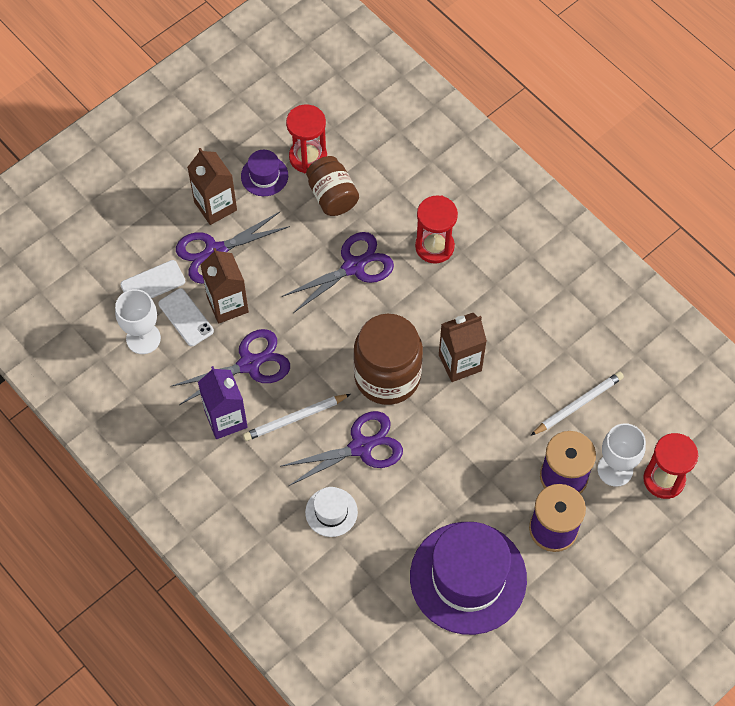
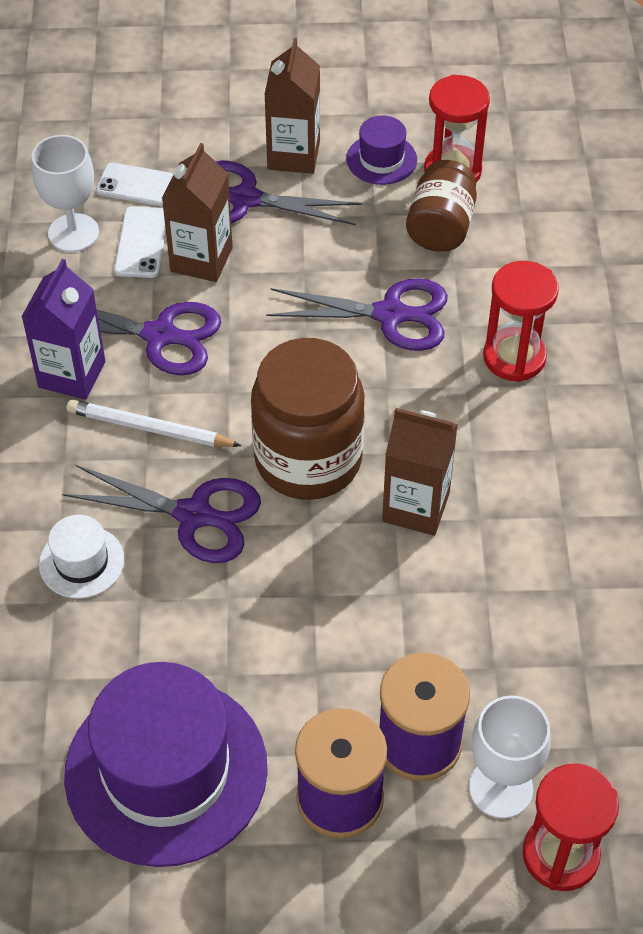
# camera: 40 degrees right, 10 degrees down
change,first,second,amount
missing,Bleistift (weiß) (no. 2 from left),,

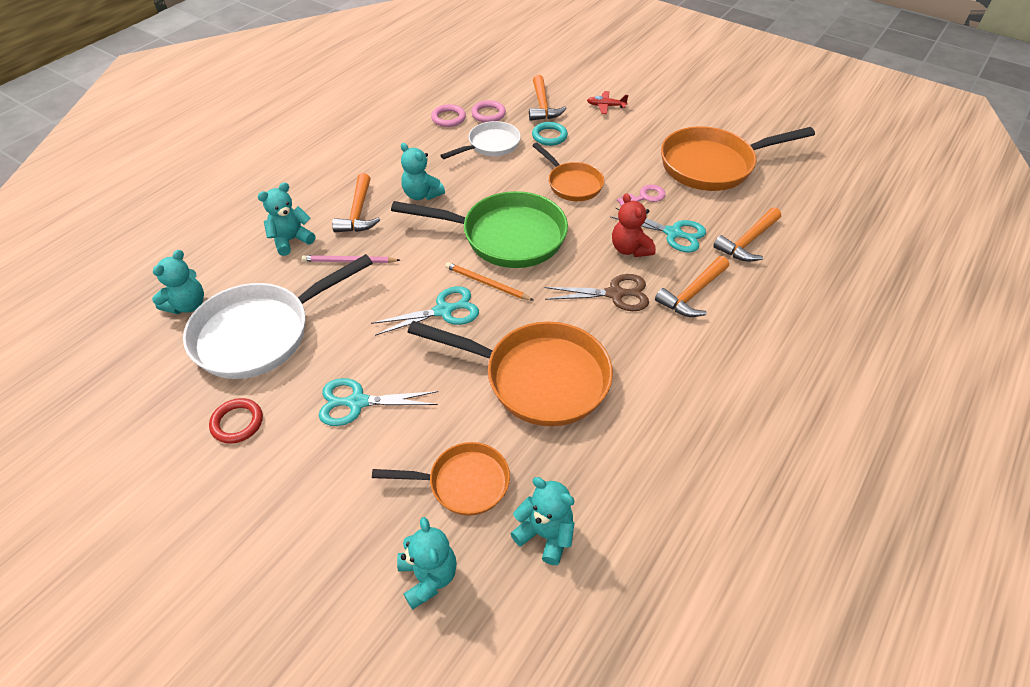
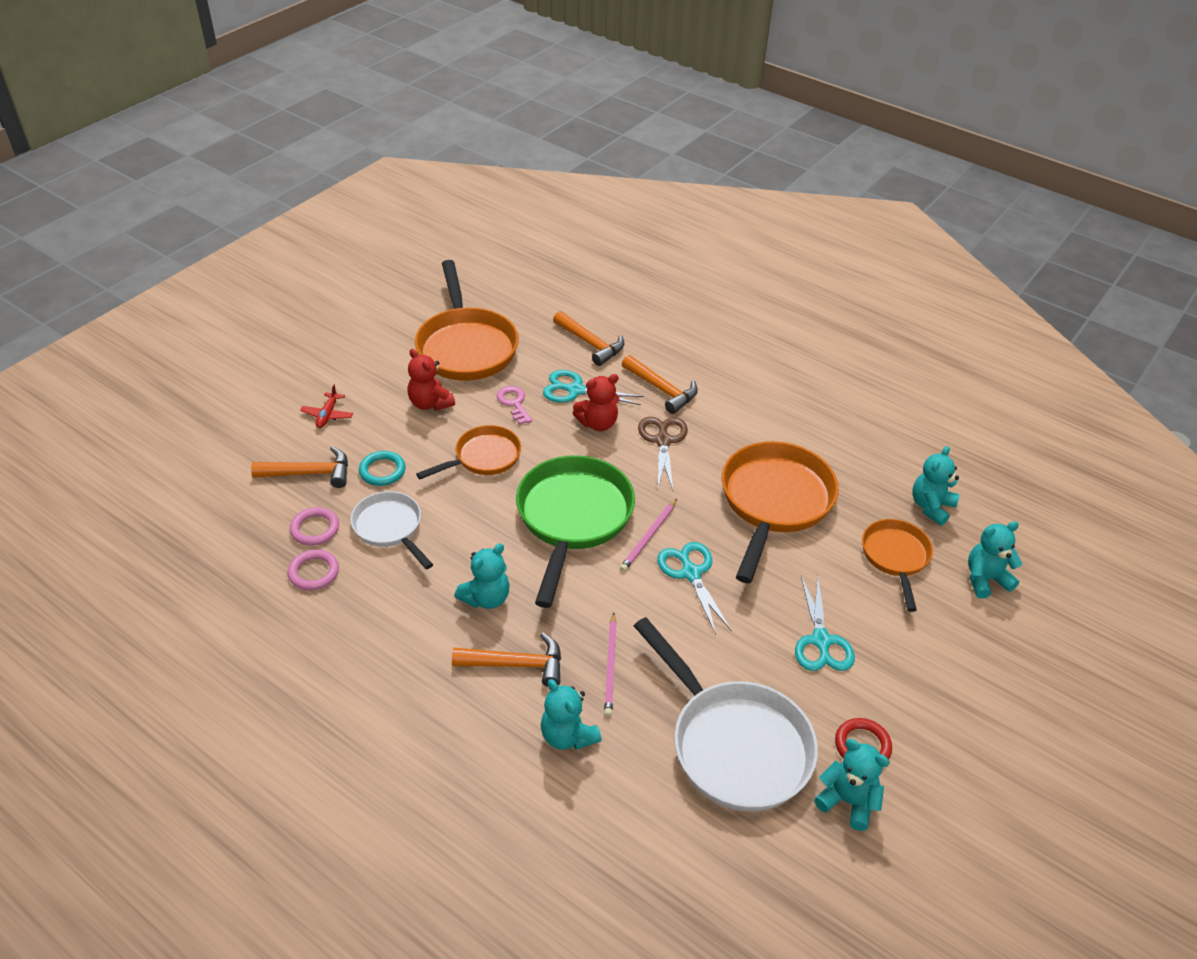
# camera: 90 degrees left, 5 degrees down
change,first,second,amount
relocated,Teddybär (türkis) (no. 1 from left in the first image),Teddybär (türkis) (no. 3 from left),
colour,Bleistift (orange),Bleistift (rosa) (no. 2 from left),
spun,Schere (türkis) (no. 3 from left in the first image),Schere (türkis) (no. 1 from left),105 degrees counterclockwise
appeared,,Teddybär (rot) (no. 1 from left),

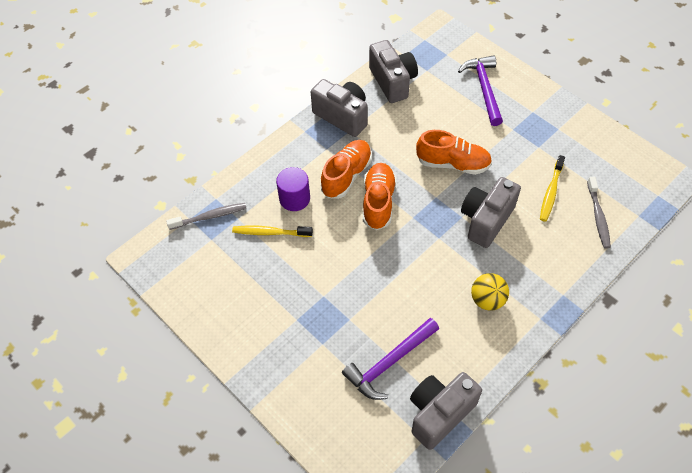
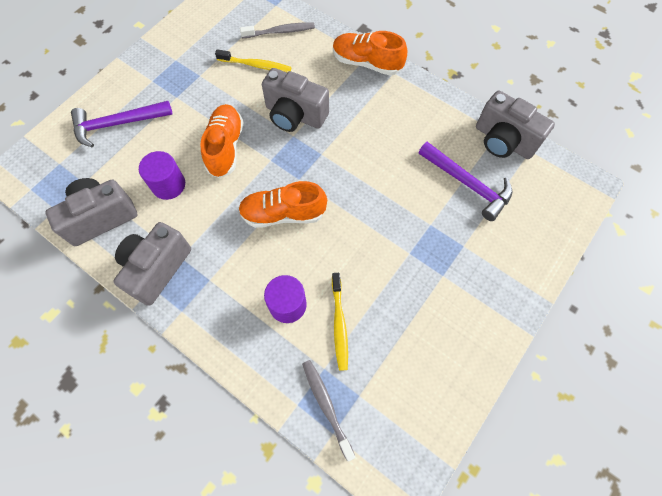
# camera: 100 degrees left, 10 degrees up
change,first,second,amount
relocated,Schuh (orange) (no. 1 from left in the first image),Schuh (orange) (no. 3 from left),
missing,Ball (gelb),,
appeared,,Vollzylinder (lila) (no. 1 from left),

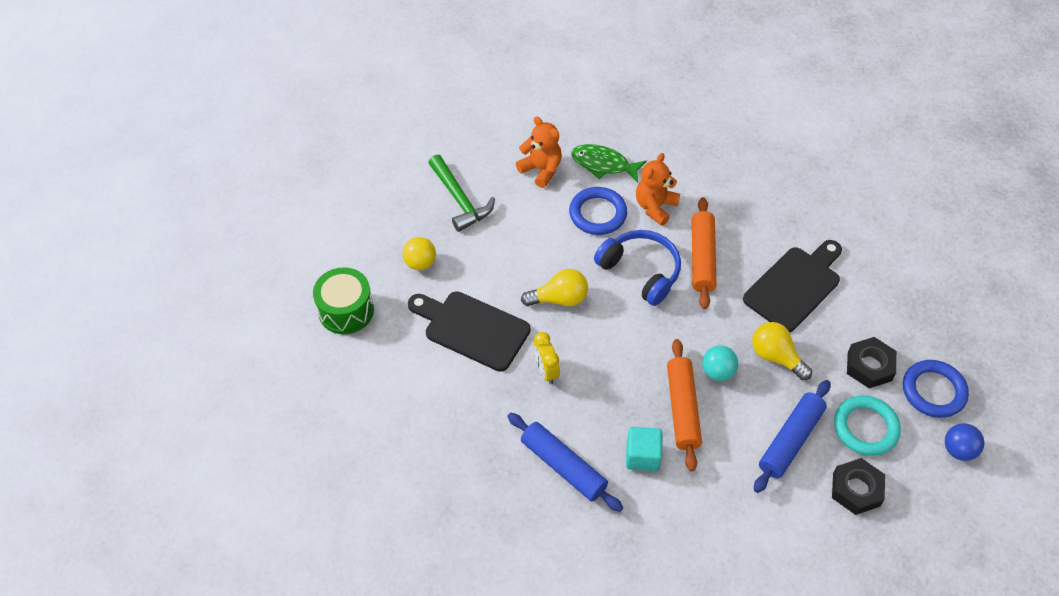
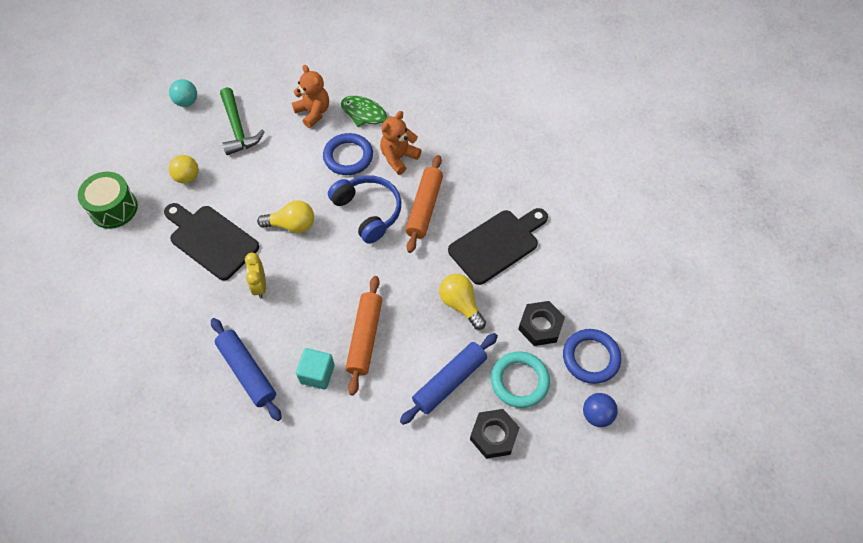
# camera: 10 degrees right, 5 degrees up
change,first,second,amount
relocated,Ball (türkis),,

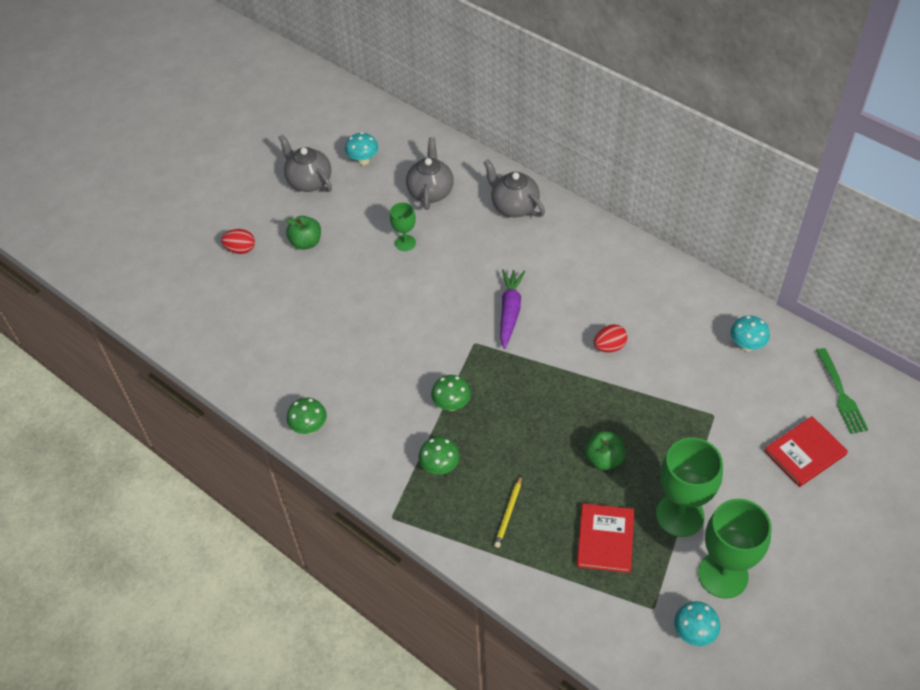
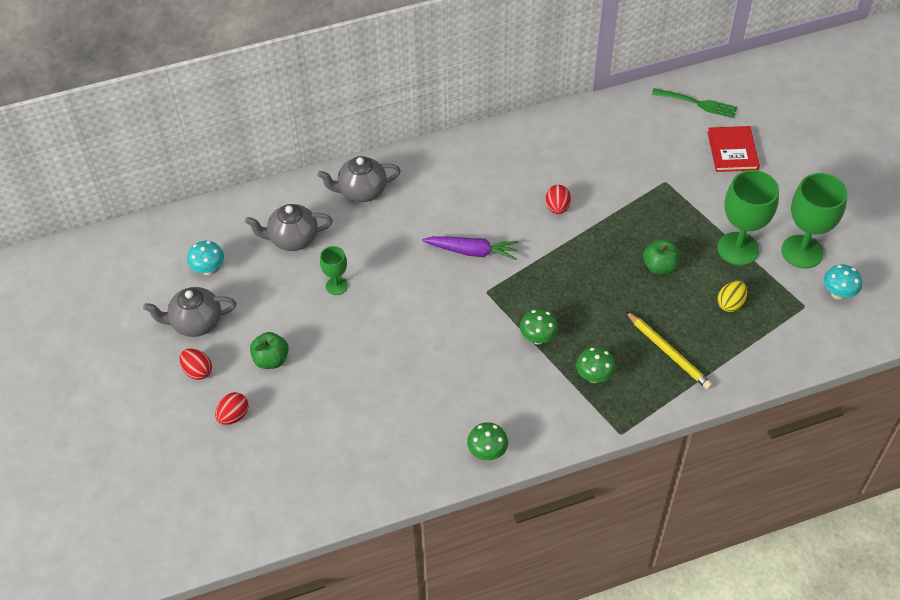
# camera: 60 degrees left, 0 degrees up
change,first,second,amount
spun,Teekanne (grau) (no. 2 from left),,45 degrees counterclockwise
size,Bleistift (gelb),,x1.54
spun,Karotte (lila),,150 degrees clockwise
exchanged,Buch (rot) (no. 1 from left),Ei (gelb),
missing,Pilz (türkis) (no. 3 from left),,
appeared,,Ei (rot) (no. 1 from left),

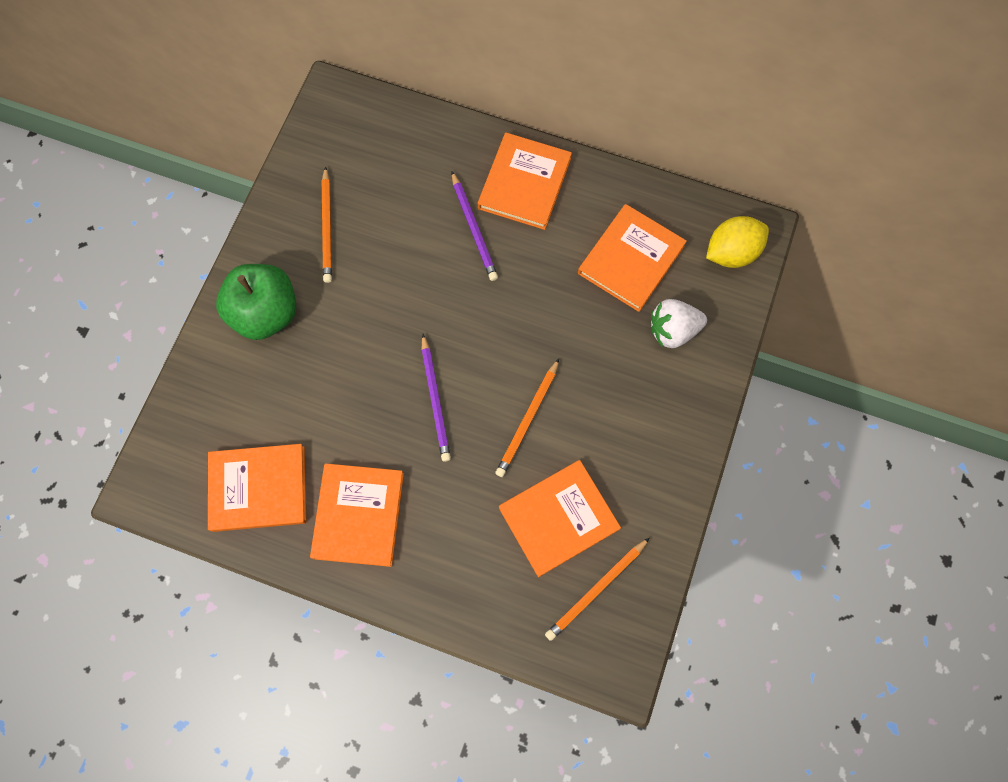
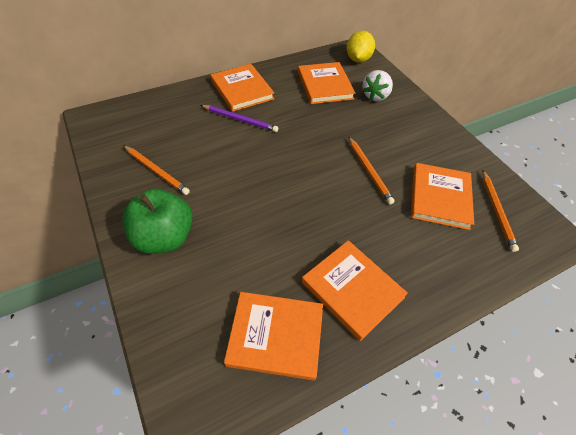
# camera: 50 degrees left, 20 degrees down
change,first,second,amount
spun,Buch (orange) (no. 1 from left in the first image),Buch (orange) (no. 2 from left),60 degrees clockwise
missing,Bleistift (lila) (no. 1 from left),,

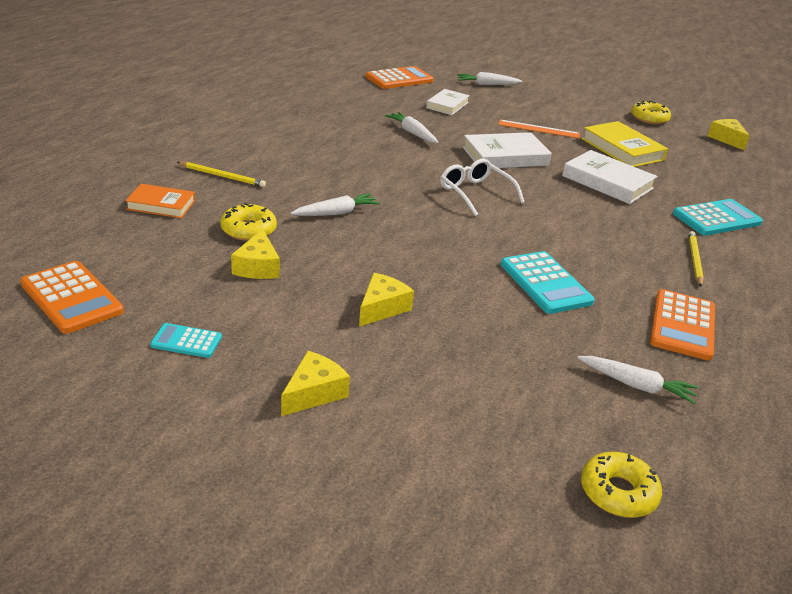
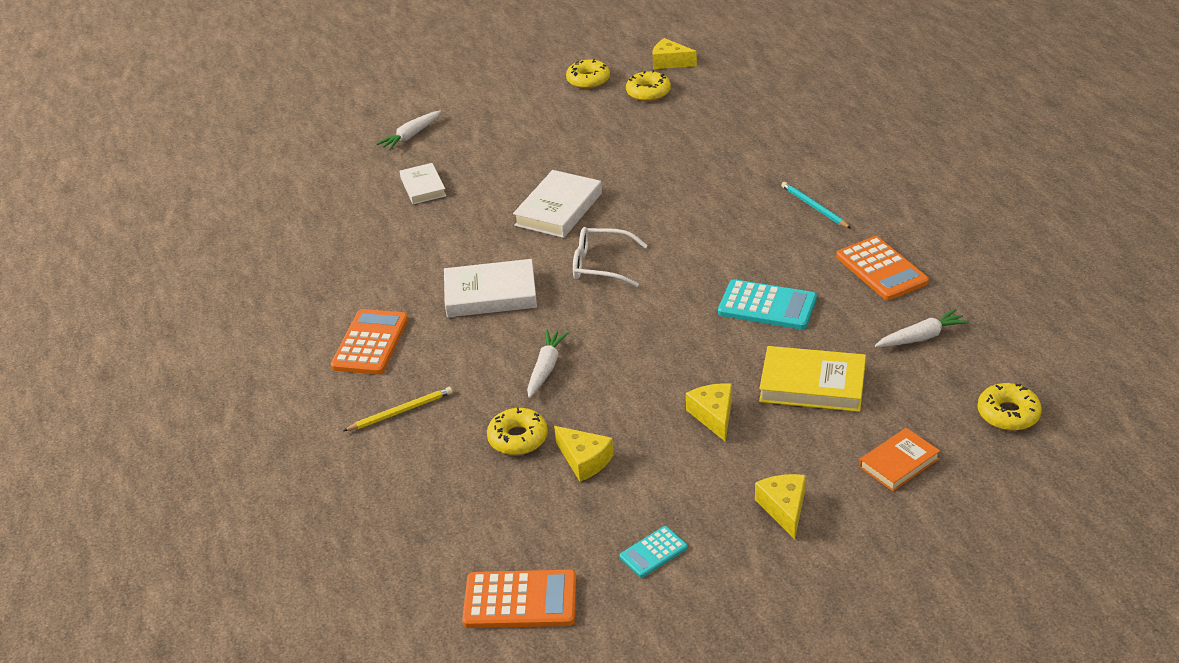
# camera: 40 degrees left, 5 degrees up
change,first,second,amount
relocated,Buch (orange),,
relocated,Taschenrechner (orange) (no. 2 from left in the first image),Taschenrechner (orange) (no. 1 from left),
missing,Karotte (weiß) (no. 2 from left),,
missing,Lineal (orange),,
relocated,Buch (weiß) (no. 3 from left in the first image),Buch (weiß) (no. 2 from left),
relocated,Buch (gelb),,
missing,Taschenrechner (türkis) (no. 3 from left),,
colour,Bleistift (gelb) (no. 2 from left),Bleistift (türkis),
appeared,,Donut (gelb) (no. 3 from left),

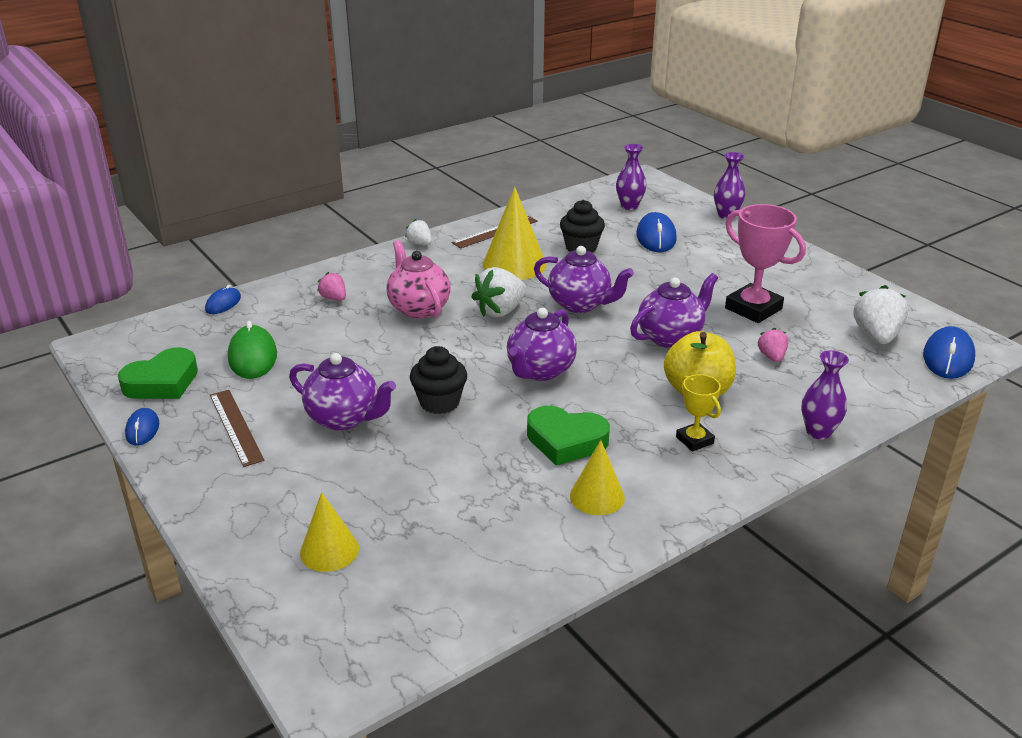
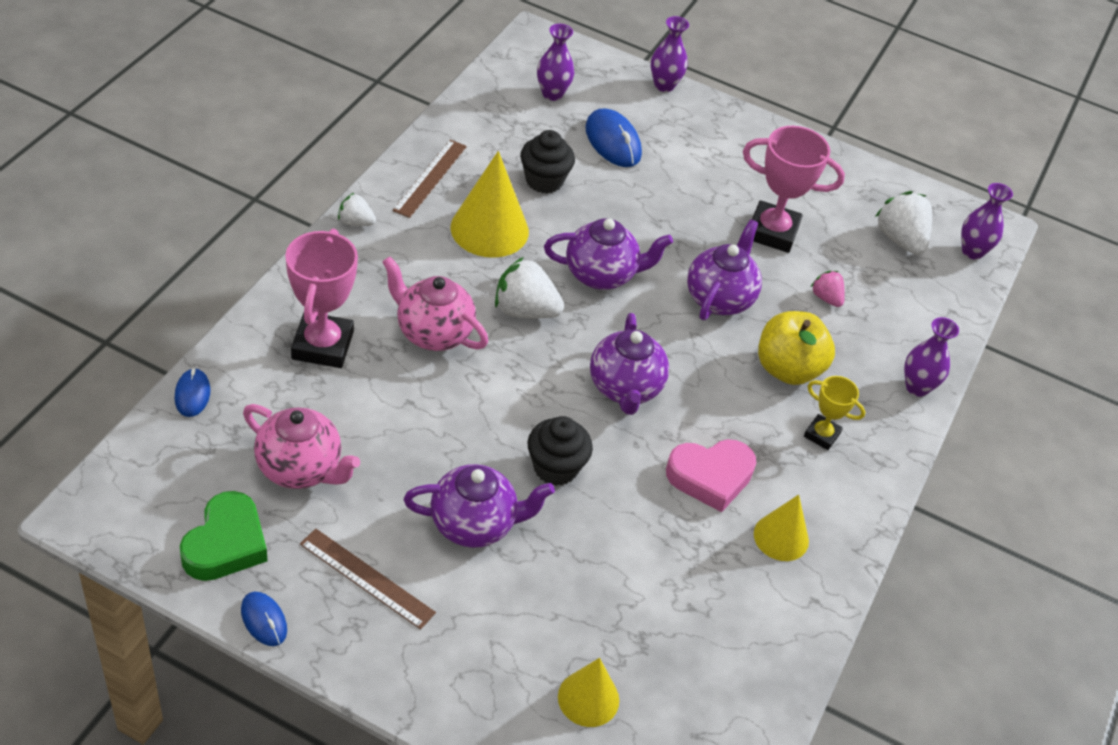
# camera: 35 degrees left, 15 degrees up
change,first,second,amount
exchanged,Computermaus (grün),Teekanne (rosa) (no. 1 from left),
exchanged,Erdbeere (rosa) (no. 1 from left),Pokal (rosa) (no. 1 from left),
spun,Erdbeere (weiß) (no. 2 from left),,90 degrees clockwise
colour,Herz (grün) (no. 2 from left),Herz (rosa),
exchanged,Computermaus (blau) (no. 4 from left),Vase (lila) (no. 4 from left),

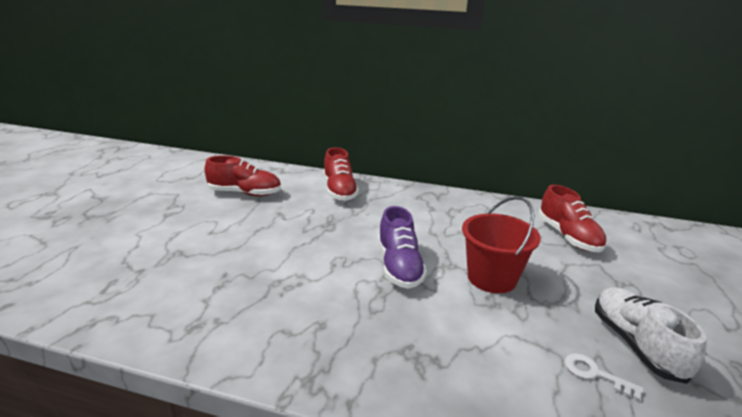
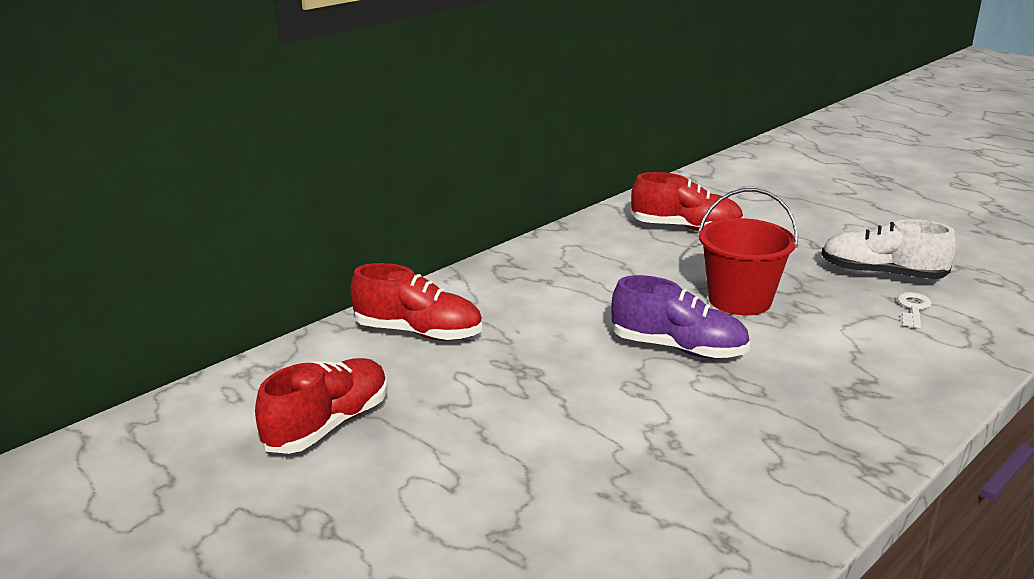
# camera: 60 degrees left, 0 degrees up
change,first,second,amount
spun,Schlüssel (weiß),,135 degrees clockwise

